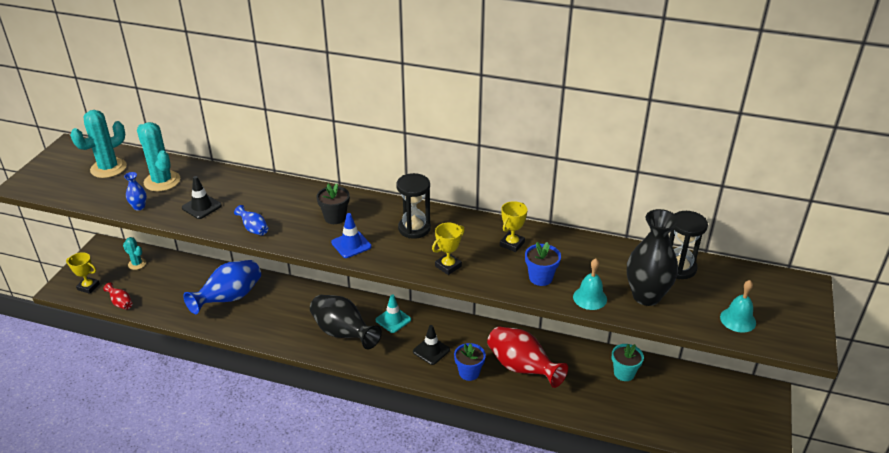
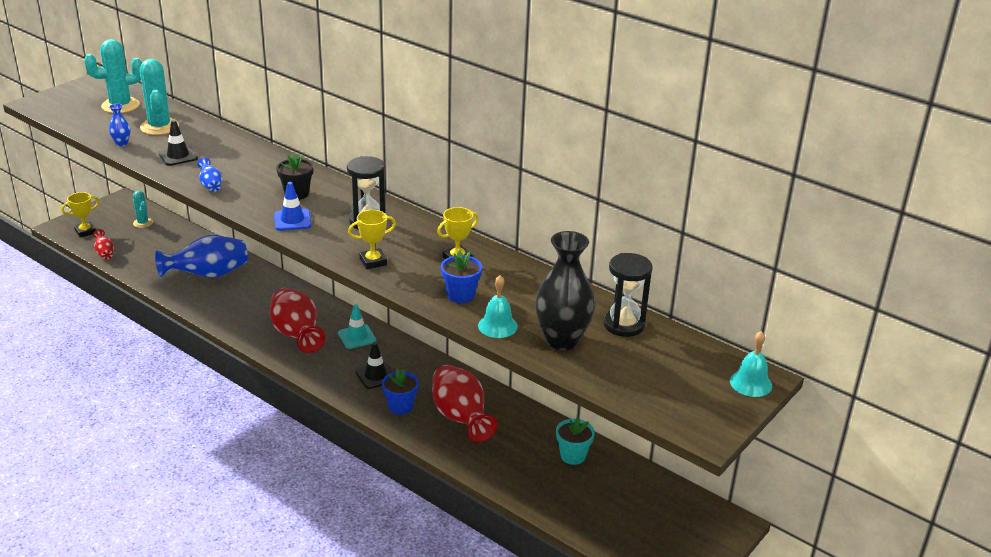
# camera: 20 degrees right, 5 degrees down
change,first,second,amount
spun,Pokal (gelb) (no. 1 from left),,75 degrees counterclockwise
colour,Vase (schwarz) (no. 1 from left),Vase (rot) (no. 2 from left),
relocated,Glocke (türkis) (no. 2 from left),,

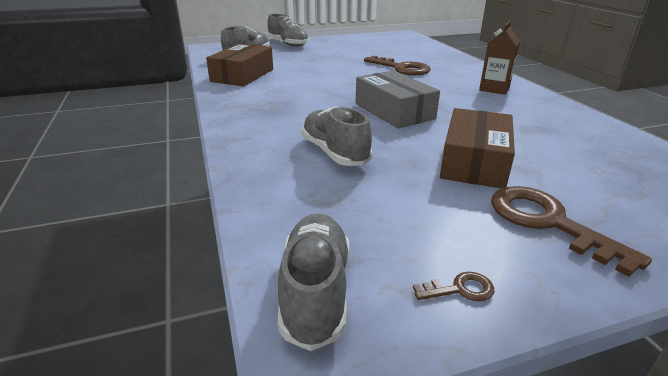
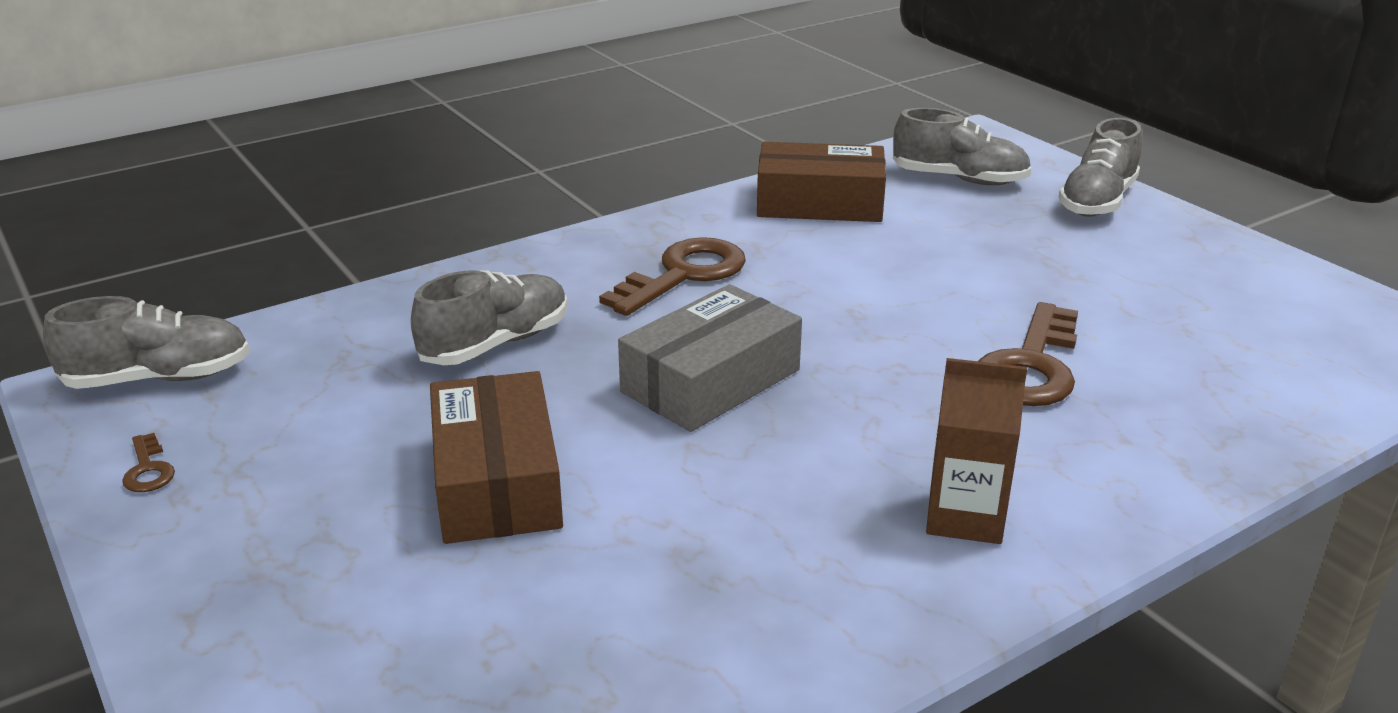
# camera: 75 degrees right, 0 degrees up
change,first,second,amount
spun,Schachtel (braun) (no. 2 from left in the first image),Schachtel (braun) (no. 1 from left),75 degrees clockwise
relocated,Schlüssel (braun) (no. 3 from left in the first image),Schlüssel (braun) (no. 2 from left),

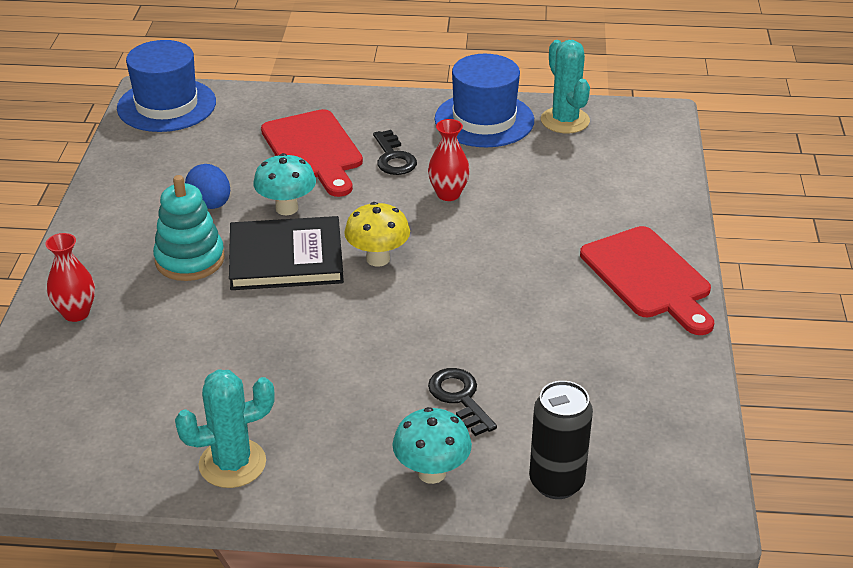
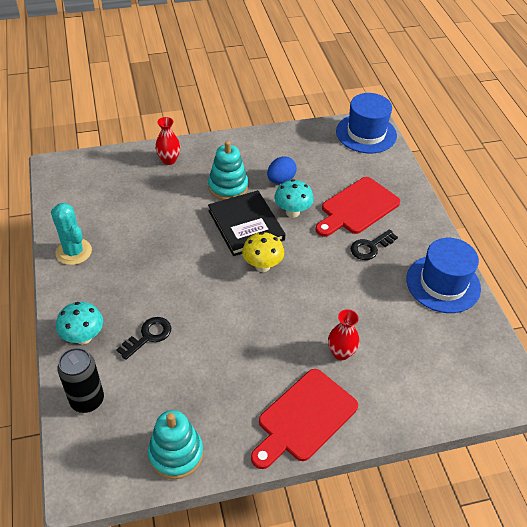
# camera: 70 degrees right, 10 degrees up
change,first,second,amount
relocated,Vase (rot) (no. 2 from left),,
missing,Kaktus (türkis) (no. 2 from left),,
appeared,,Stapelspielzeug (türkis) (no. 1 from left),

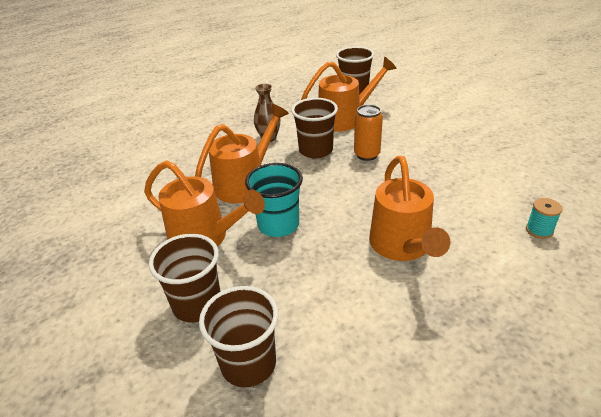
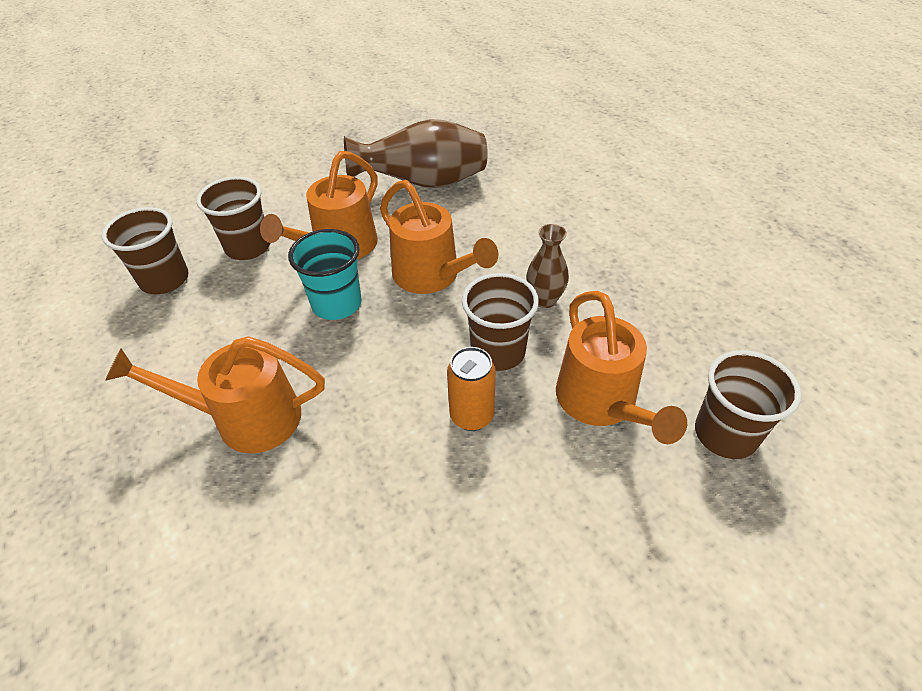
# camera: 95 degrees right, 10 degrees up
change,first,second,amount
missing,Garnrolle (türkis),,
appeared,,Vase (braun) (no. 1 from left),

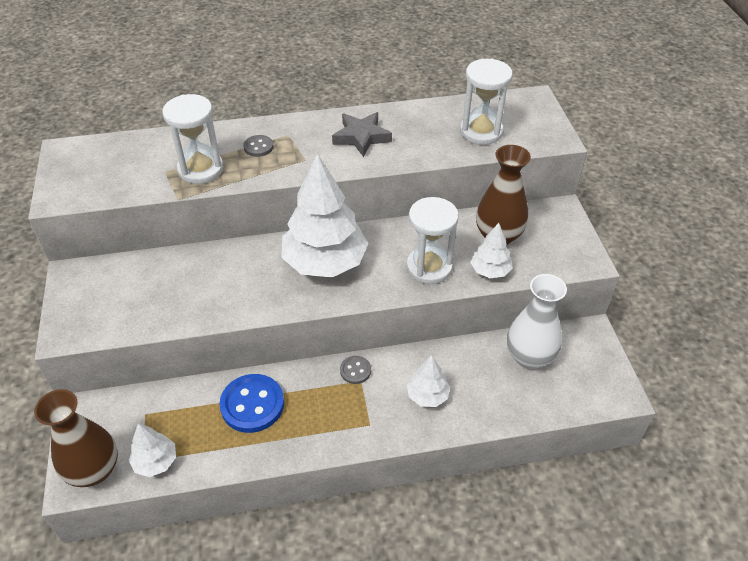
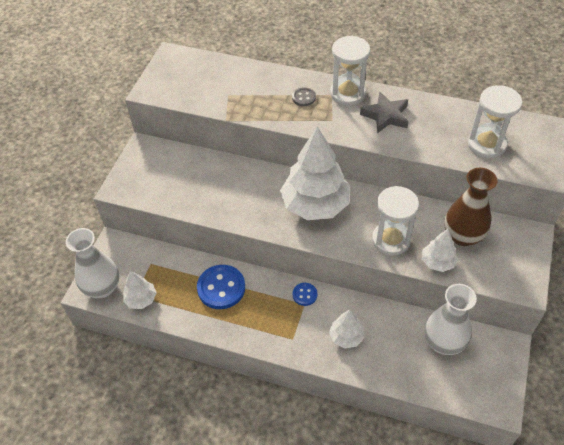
# camera: 30 degrees right, 5 degrees up
change,first,second,amount
colour,Vase (braun) (no. 1 from left),Vase (weiß) (no. 1 from left),
relocated,Sanduhr (weiß) (no. 1 from left),,
colour,Knopf (grau) (no. 2 from left),Knopf (blau) (no. 2 from left),

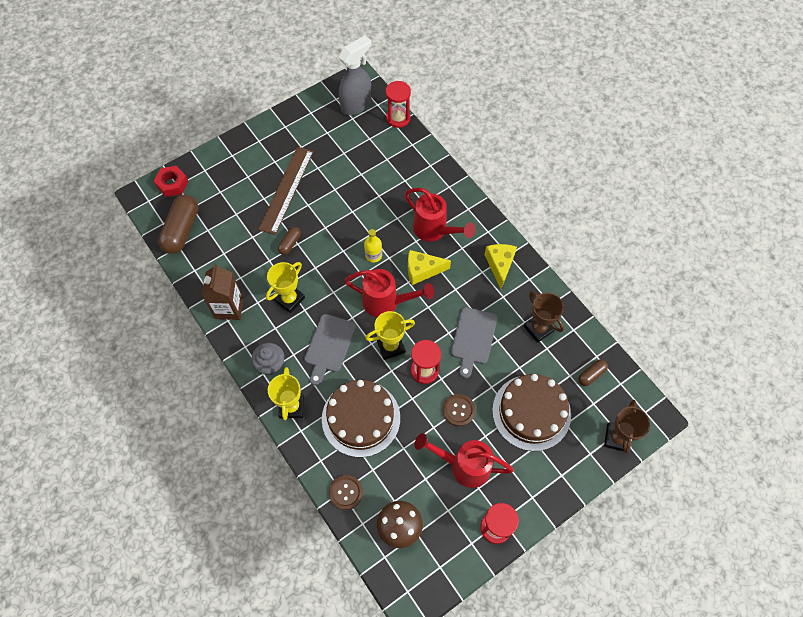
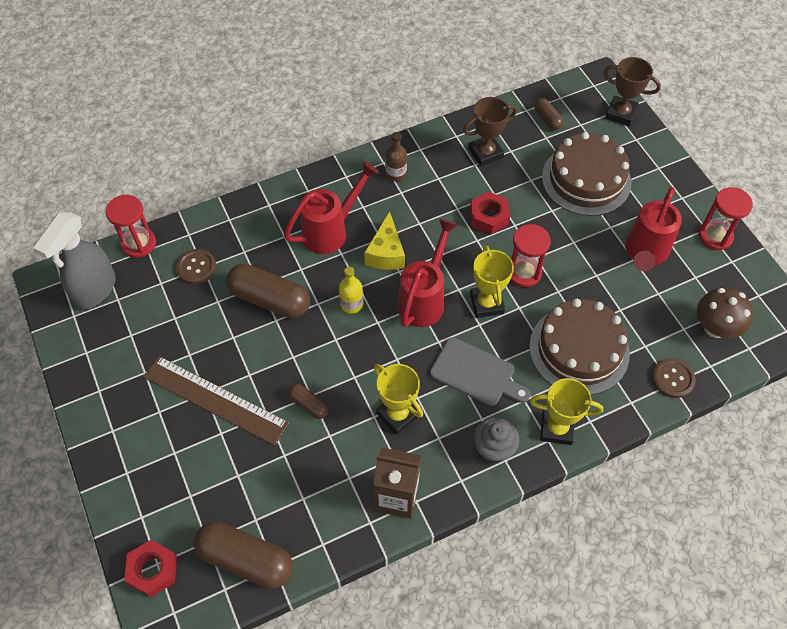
# camera: 80 degrees left, 5 degrees down
change,first,second,amount
spun,Sprühflasche (grau),,120 degrees counterclockwise
relocated,Knopf (braun) (no. 2 from left in the first image),Knopf (braun) (no. 1 from left),
exchanged,Schneidebrett (grau) (no. 2 from left),Sechskantmutter (rot) (no. 2 from left),
exchanged,Käse (gelb) (no. 2 from left),Flasche (braun),
appeared,,Kapsel (braun) (no. 2 from left),

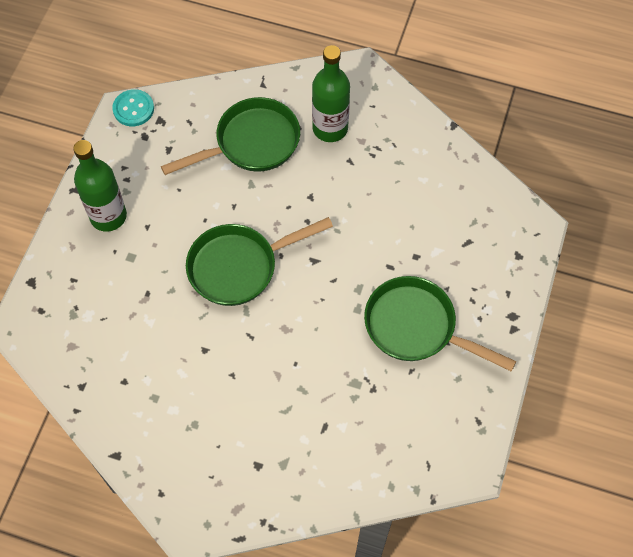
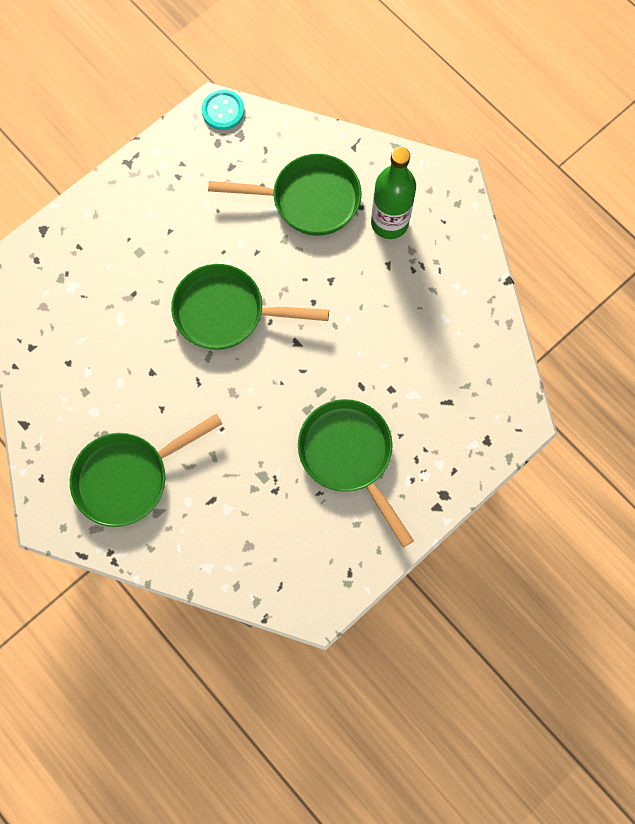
# camera: 30 degrees right, 10 degrees up
change,first,second,amount
missing,Flasche (grün) (no. 1 from left),,
appeared,,Pfanne (grün) (no. 1 from left),

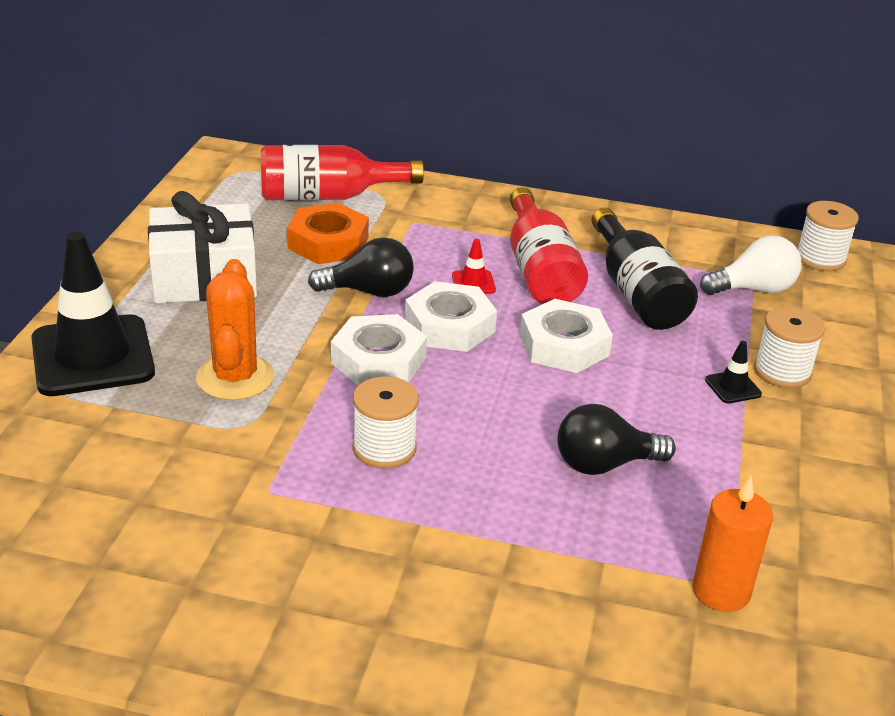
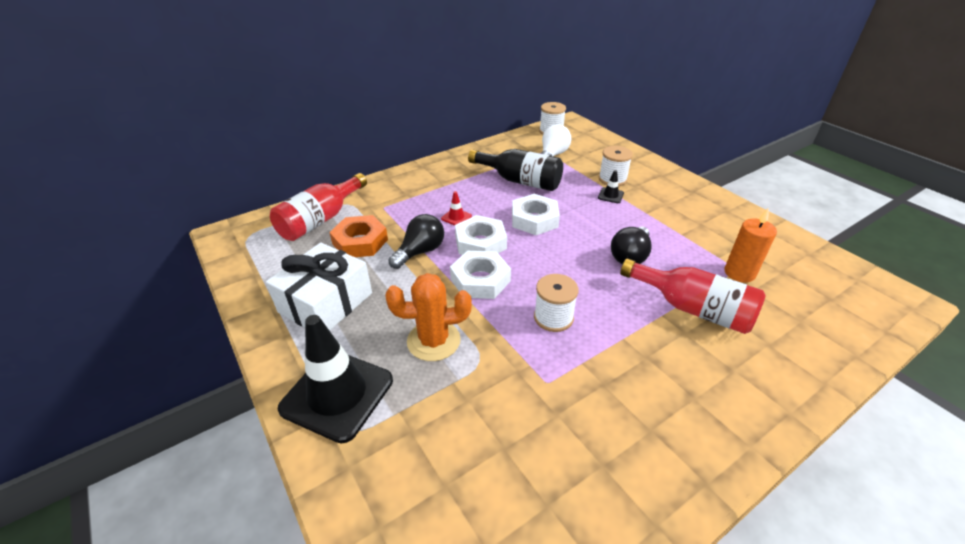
# camera: 45 degrees left, 5 degrees up
change,first,second,amount
spun,Kaktus (orange),,45 degrees counterclockwise
relocated,Flasche (rot) (no. 2 from left),,

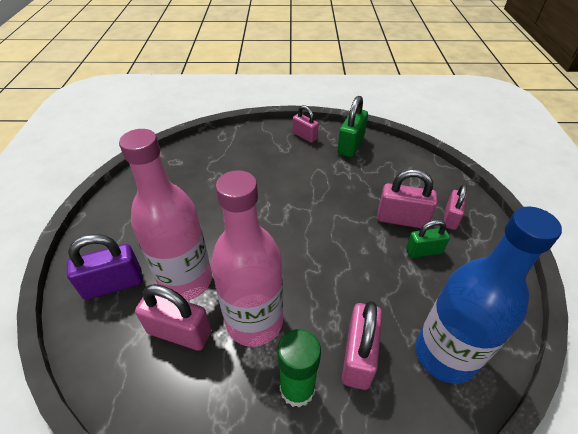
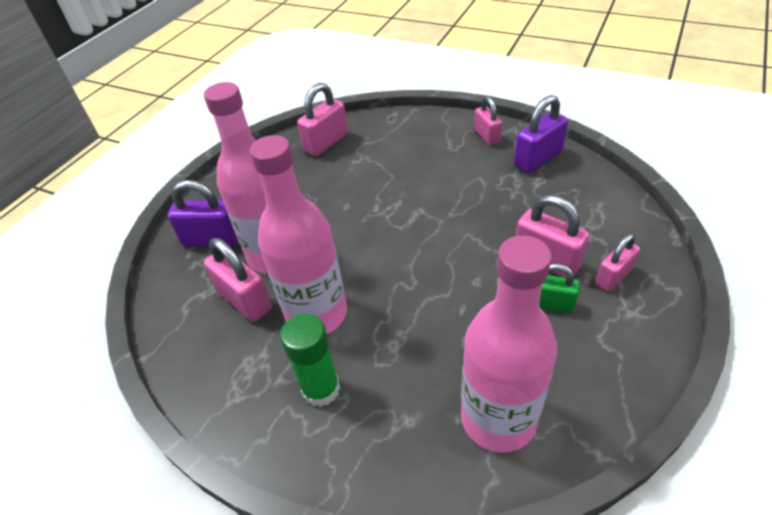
# camera: 30 degrees right, 0 degrees up
change,first,second,amount
colour,Vorhängeschloss (grün) (no. 1 from left),Vorhängeschloss (lila) (no. 2 from left),
relocated,Vorhängeschloss (rosa) (no. 3 from left in the first image),Vorhängeschloss (rosa) (no. 2 from left),
colour,Flasche (blau),Flasche (rosa) (no. 3 from left),

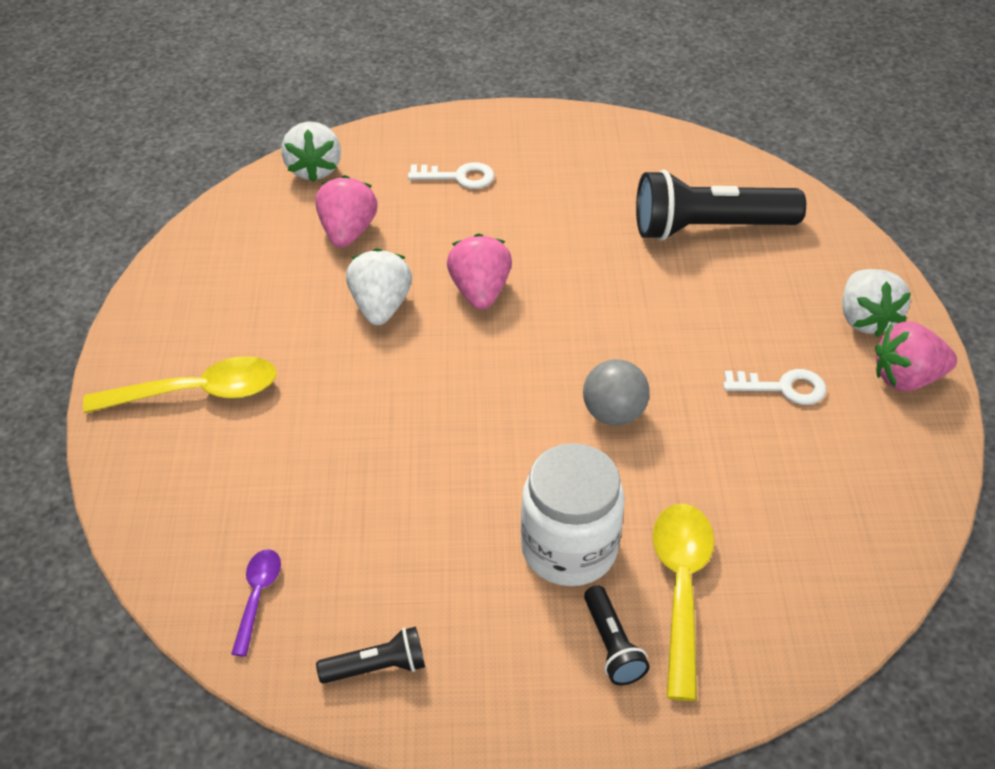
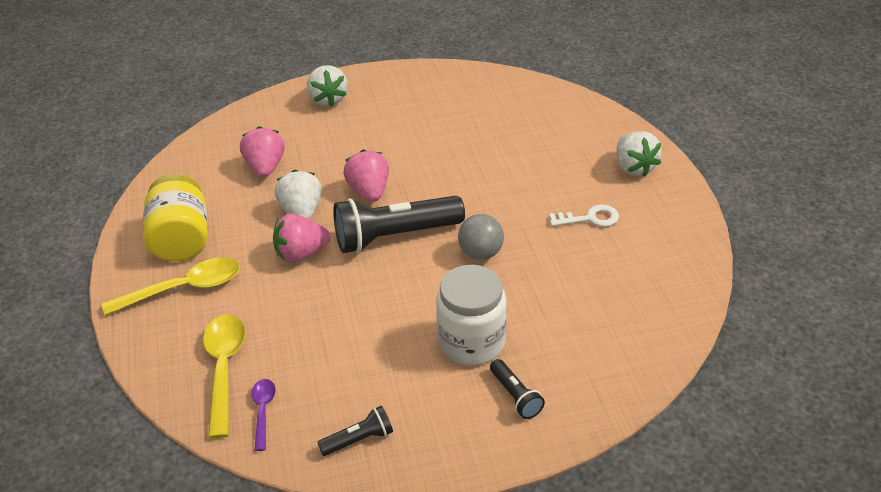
# camera: 10 degrees left, 5 degrees down
change,first,second,amount
relocated,Erdbeere (weiß) (no. 1 from left in the first image),Erdbeere (weiß) (no. 2 from left),
missing,Schlüssel (weiß) (no. 1 from left),,
relocated,Taschenlampe (schwarz) (no. 3 from left in the first image),Taschenlampe (schwarz) (no. 2 from left),
relocated,Löffel (gelb) (no. 2 from left),,
relocated,Erdbeere (rosa) (no. 3 from left in the first image),Erdbeere (rosa) (no. 2 from left),
appeared,,Einmachglas (gelb),

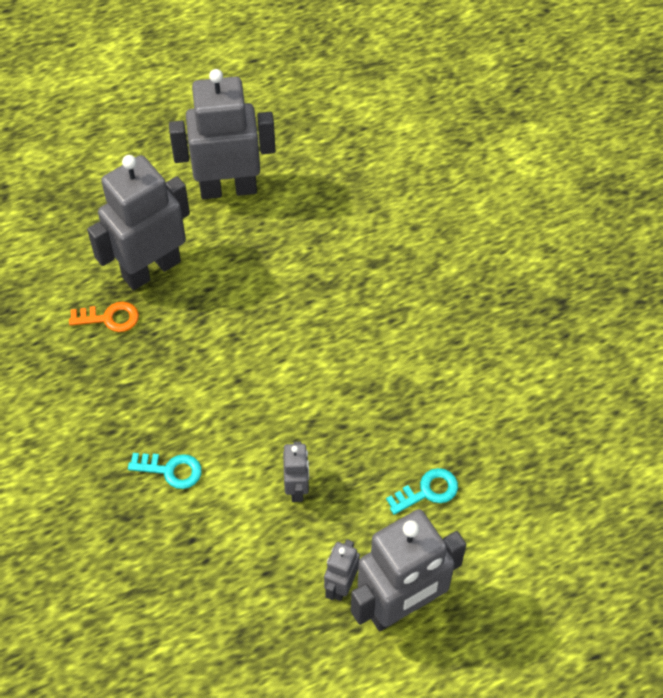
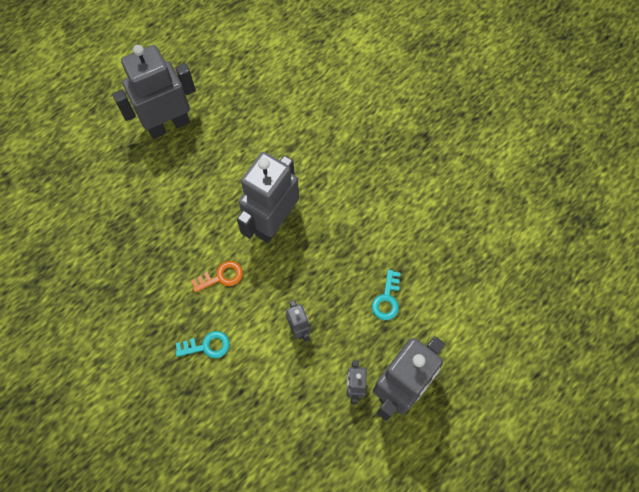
# camera: 20 degrees left, 10 degrees up
change,first,second,amount
relocated,Schlüssel (orange),,
relocated,Roboter (grau) (no. 1 from left in the first image),Roboter (grau) (no. 2 from left),
spun,Schlüssel (türkis) (no. 2 from left),,150 degrees clockwise

